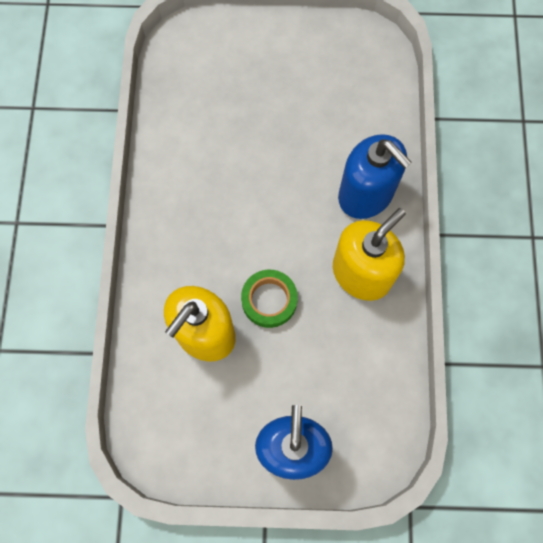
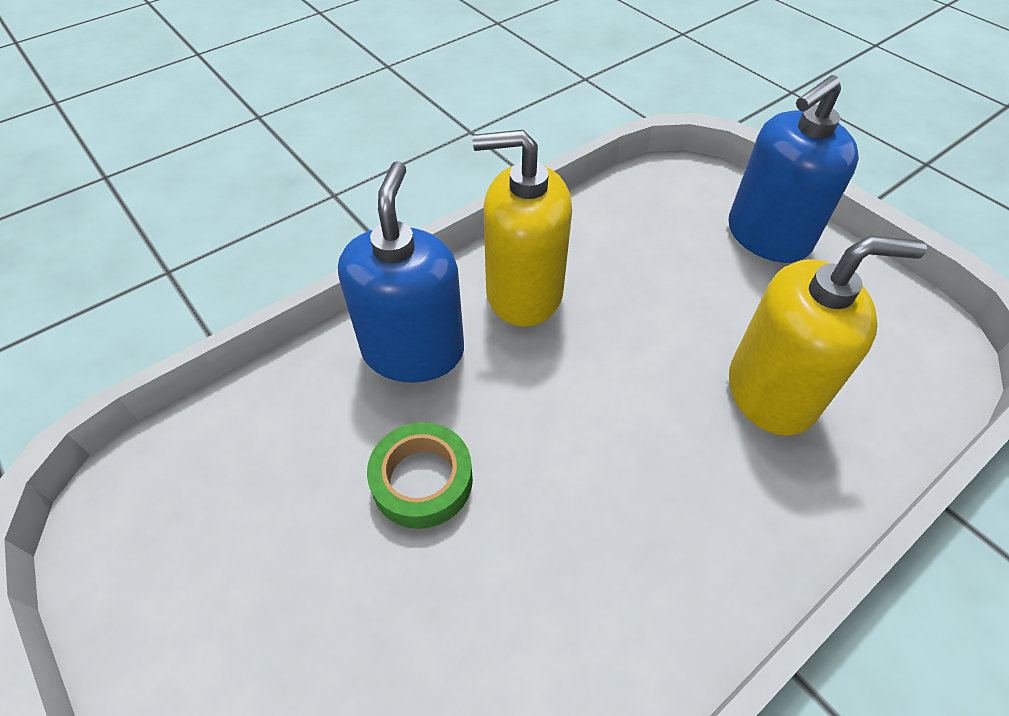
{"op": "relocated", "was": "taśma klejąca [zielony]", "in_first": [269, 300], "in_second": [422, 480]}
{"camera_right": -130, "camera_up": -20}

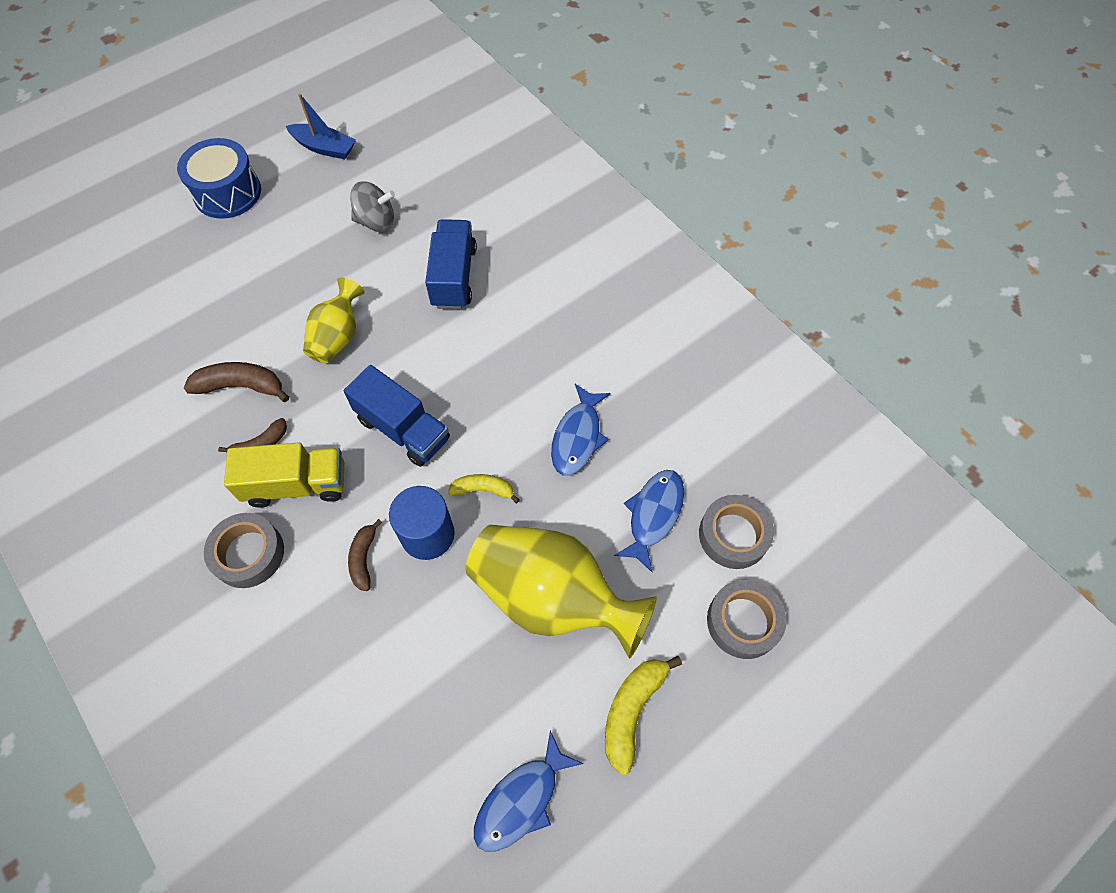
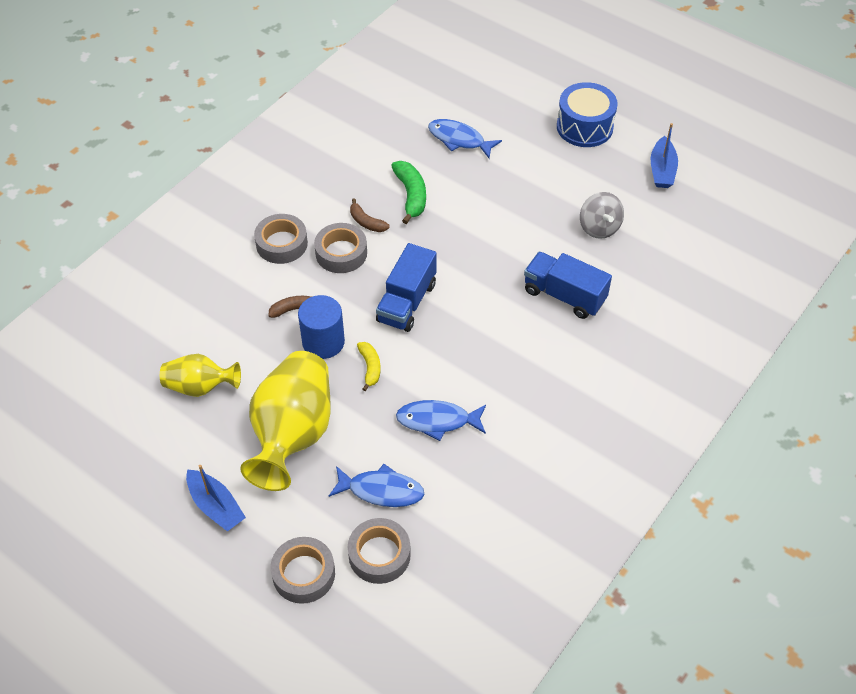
{"op": "spun", "was": "ciężarówka [niebieski]", "in_first": [454, 277], "in_second": [564, 295], "clockwise": -135}
{"op": "relocated", "was": "wazon [żółty]", "in_first": [338, 337], "in_second": [200, 387]}
{"op": "colour", "was": "banan [brązowy]", "now": "banan [zielony]", "in_first": [241, 386], "in_second": [411, 195]}
{"op": "exchanged", "was": "ciężarówka [żółty]", "now": "taśma klejąca [szary]", "in_first": [296, 484], "in_second": [341, 253]}
{"op": "exchanged", "was": "banan [żółty]", "now": "łódka [niebieski]", "in_first": [632, 710], "in_second": [216, 506]}
{"op": "relocated", "was": "ryba [niebieski]", "in_first": [521, 799], "in_second": [459, 139]}
{"camera_right": 75, "camera_up": -10}

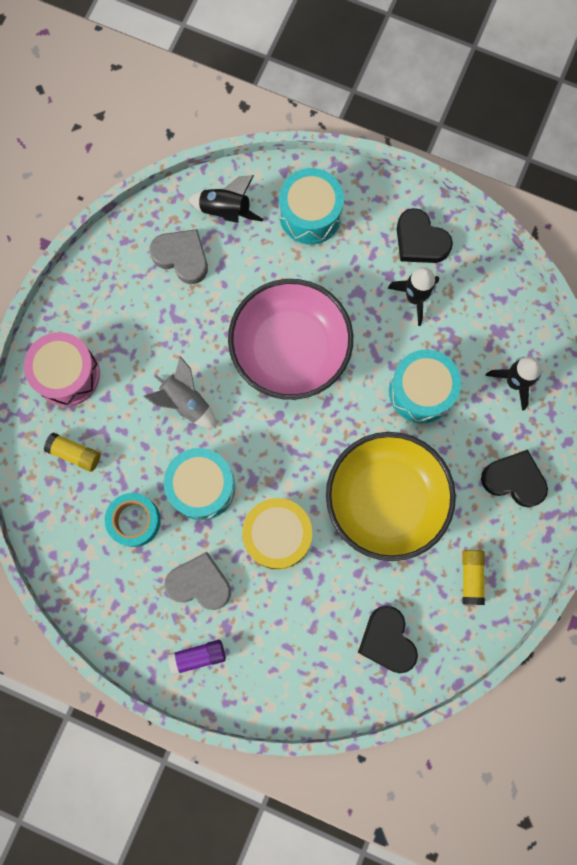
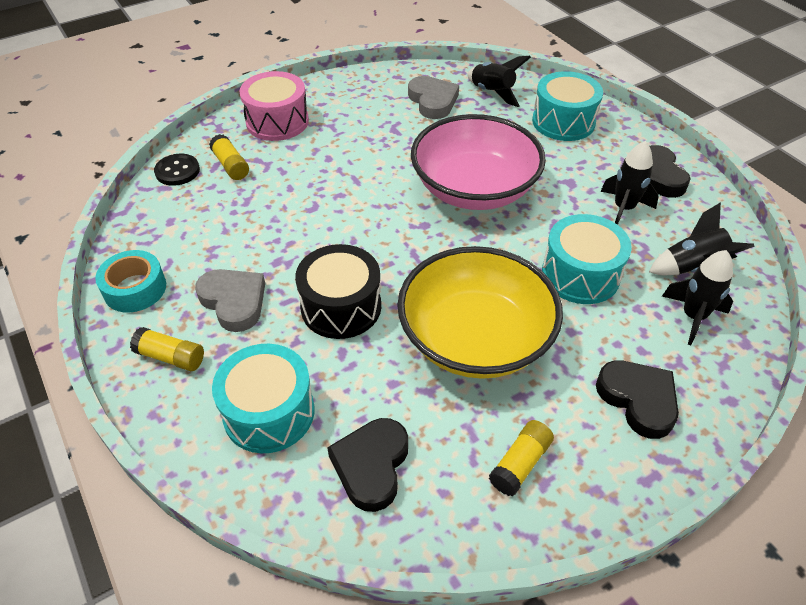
{"op": "missing", "was": "rakieta [szary]", "in_first": [185, 402]}
{"op": "relocated", "was": "bęben [turkusowy]", "in_first": [202, 487], "in_second": [269, 412]}
{"op": "relocated", "was": "taśma klejąca [turkusowy]", "in_first": [134, 521], "in_second": [135, 289]}
{"op": "colour", "was": "bęben [żółty]", "now": "bęben [czarny]", "in_first": [277, 535], "in_second": [341, 307]}
{"op": "colour", "was": "klej w sztyfcie [fioletowy]", "now": "klej w sztyfcie [żółty]", "in_first": [198, 656], "in_second": [171, 357]}
{"op": "appeared", "now": "guzik [czarny]", "in_second": [177, 171]}
{"op": "appeared", "now": "rakieta [czarny]", "in_second": [692, 266]}
{"camera_right": 35, "camera_up": -30}

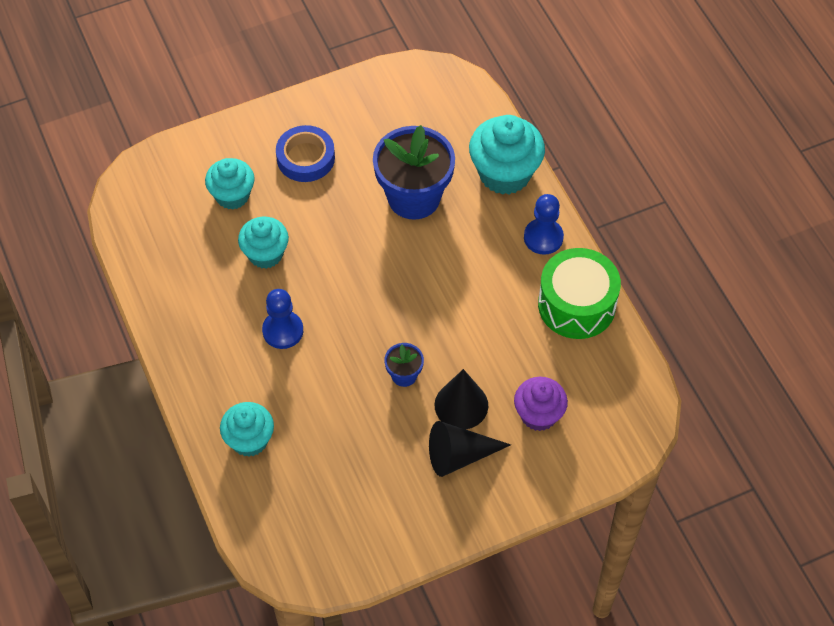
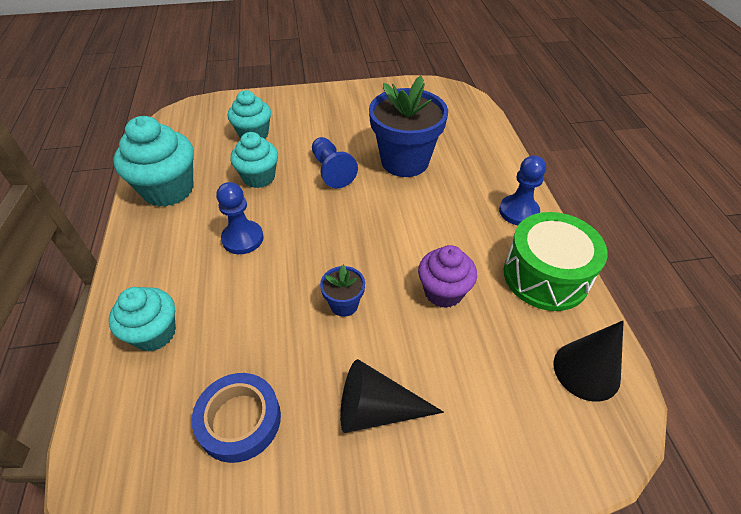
{"op": "relocated", "was": "muffinka [turkusowy]", "in_first": [504, 173], "in_second": [168, 190]}
{"op": "relocated", "was": "taśma klejąca [niebieski]", "in_first": [305, 158], "in_second": [239, 420]}
{"op": "relocated", "was": "stożek [czarny]", "in_first": [461, 405], "in_second": [586, 370]}
{"op": "relocated", "was": "muffinka [fioletowy]", "in_first": [538, 415], "in_second": [443, 292]}
{"op": "appeared", "now": "pionek [niebieski]", "in_second": [332, 171]}
{"camera_right": 15, "camera_up": -10}

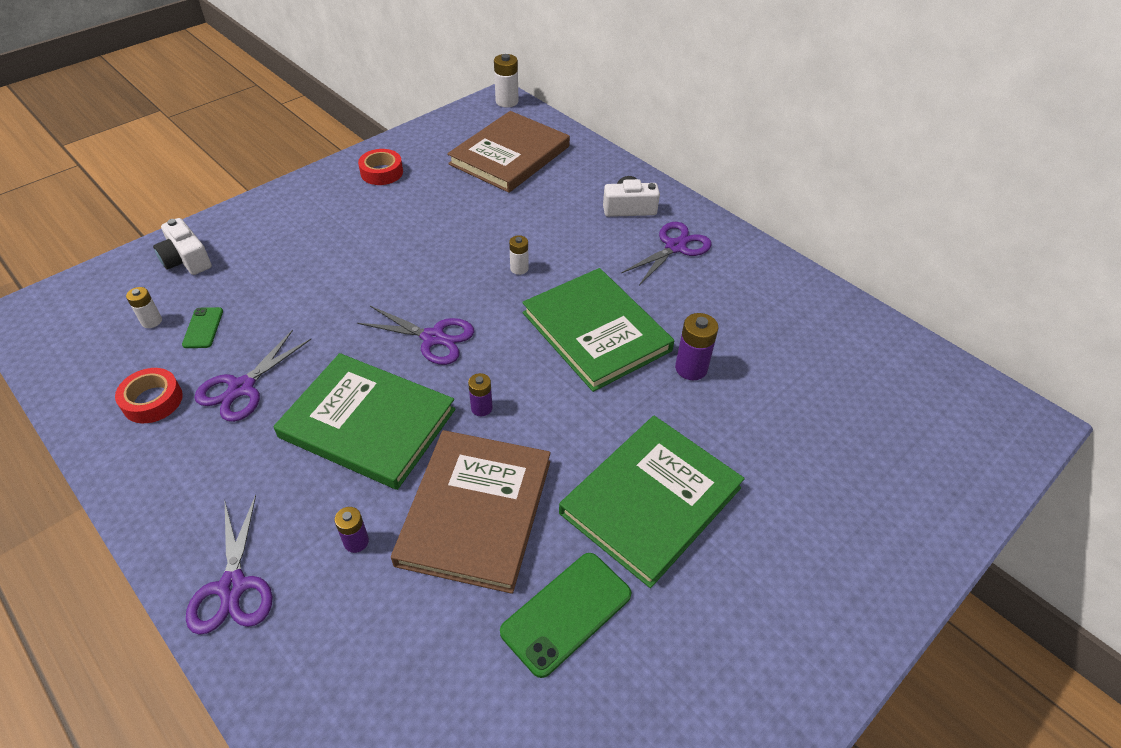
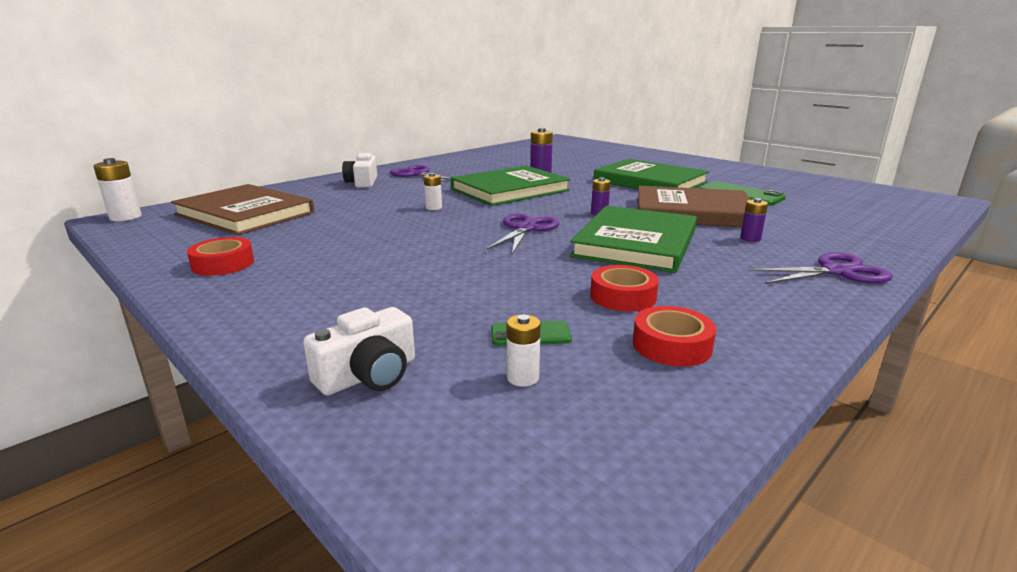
{"op": "exchanged", "was": "nożyczki [fioletowy]", "now": "taśma klejąca [czerwony]", "in_first": [242, 388], "in_second": [623, 296]}
{"camera_right": -90, "camera_up": -25}

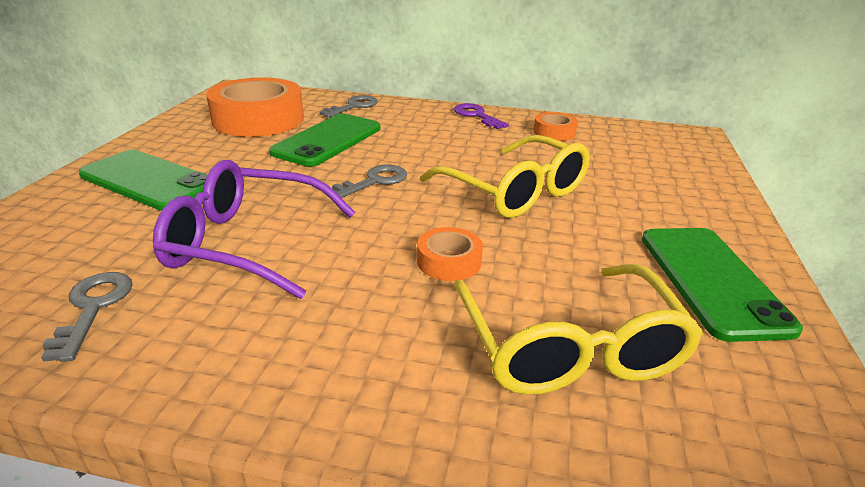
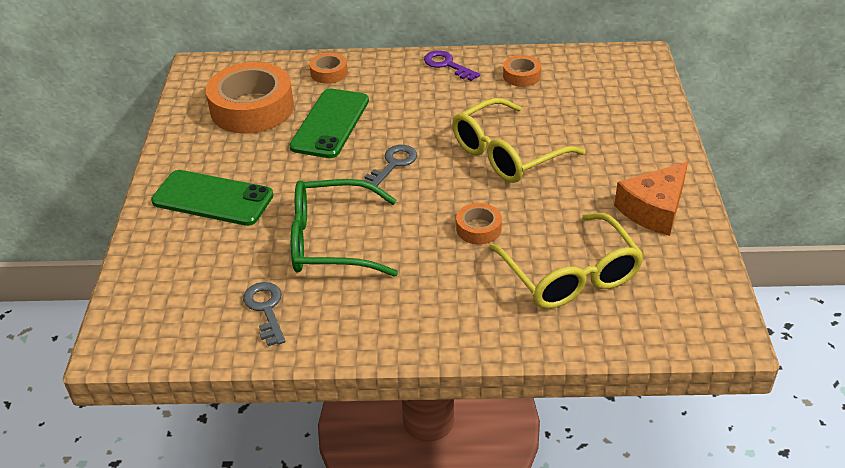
{"op": "exchanged", "was": "klucz [szary]", "now": "taśma klejąca [pomarańczowy]", "in_first": [353, 106], "in_second": [329, 73]}
{"op": "spun", "was": "okulary [żółty]", "in_first": [515, 192], "in_second": [506, 154], "clockwise": 105}
{"op": "colour", "was": "okulary [fioletowy]", "now": "okulary [zielony]", "in_first": [246, 243], "in_second": [331, 241]}
{"op": "exchanged", "was": "telefon [zielony]", "now": "ser [pomarańczowy]", "in_first": [712, 280], "in_second": [654, 209]}
{"camera_right": -10, "camera_up": 10}

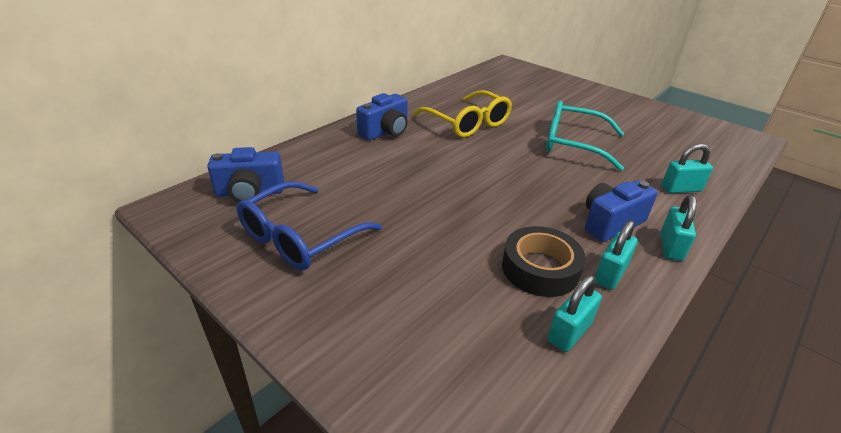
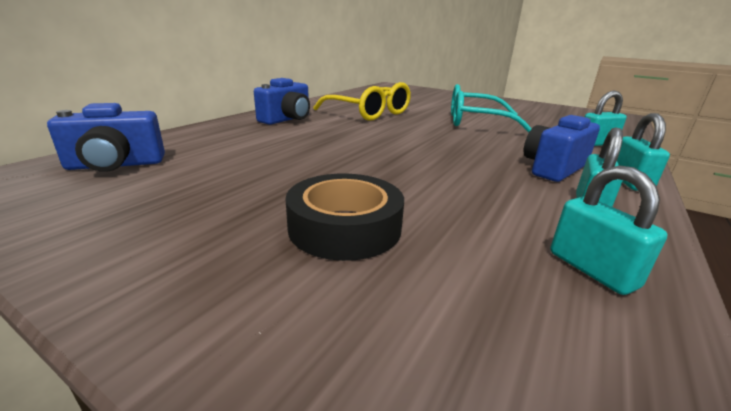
{"op": "missing", "was": "okulary [niebieski]", "in_first": [300, 237]}
{"op": "relocated", "was": "taśma klejąca [czarny]", "in_first": [540, 268], "in_second": [345, 227]}
{"op": "spun", "was": "kłódka [turkusowy]", "in_first": [569, 332], "in_second": [591, 269], "clockwise": -60}
{"camera_right": -10, "camera_up": -10}

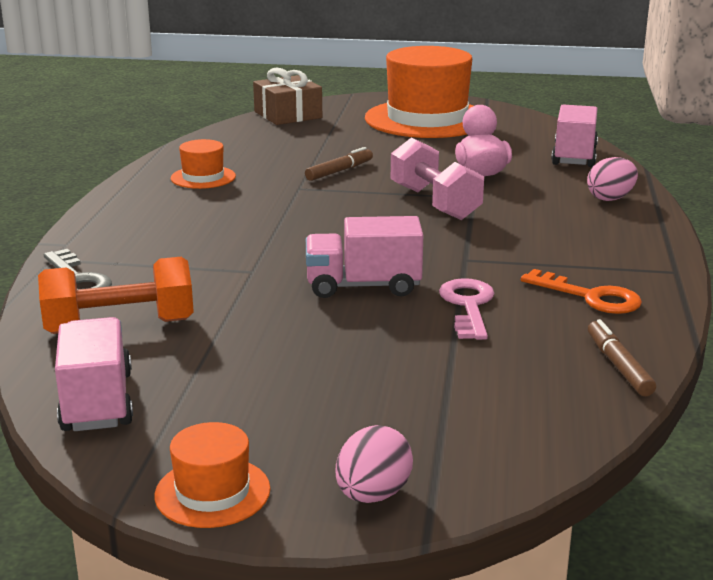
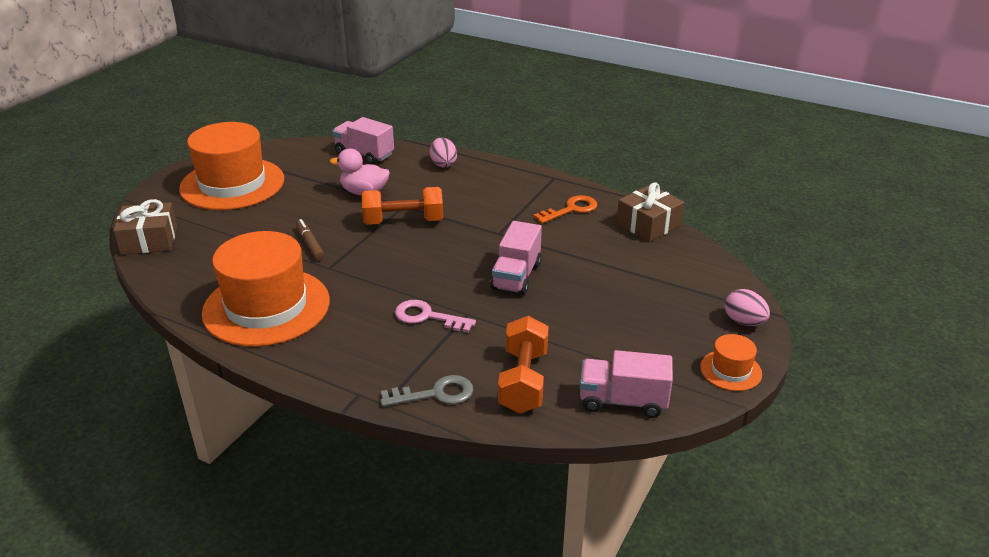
{"op": "colour", "was": "hantel [różowy]", "now": "hantel [pomarańczowy]", "in_first": [434, 203], "in_second": [403, 221]}
{"op": "size", "was": "kapelusz [pomarańczowy]", "in_first": [203, 177], "in_second": [266, 307], "ratio": 2.26}
{"op": "relocated", "was": "klucz [różowy]", "in_first": [468, 306], "in_second": [427, 317]}
{"op": "exchanged", "was": "flamaster [brązowy]", "now": "prezent [brązowy]", "in_first": [618, 366], "in_second": [648, 224]}
{"camera_right": -70, "camera_up": 10}

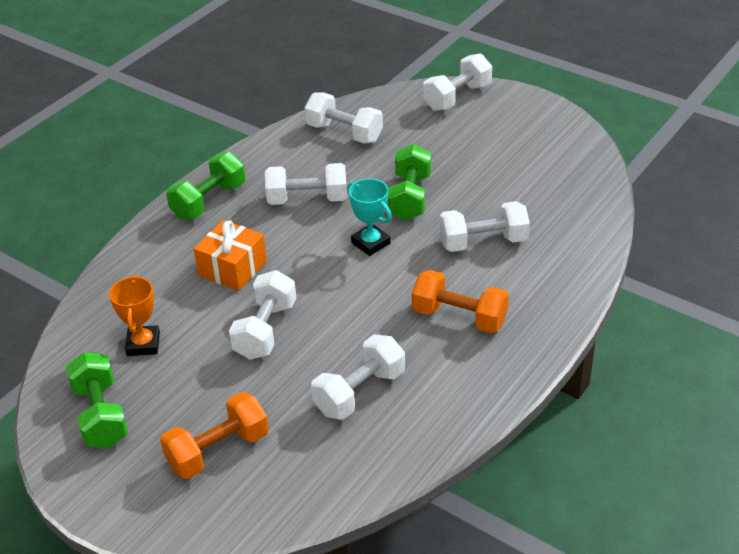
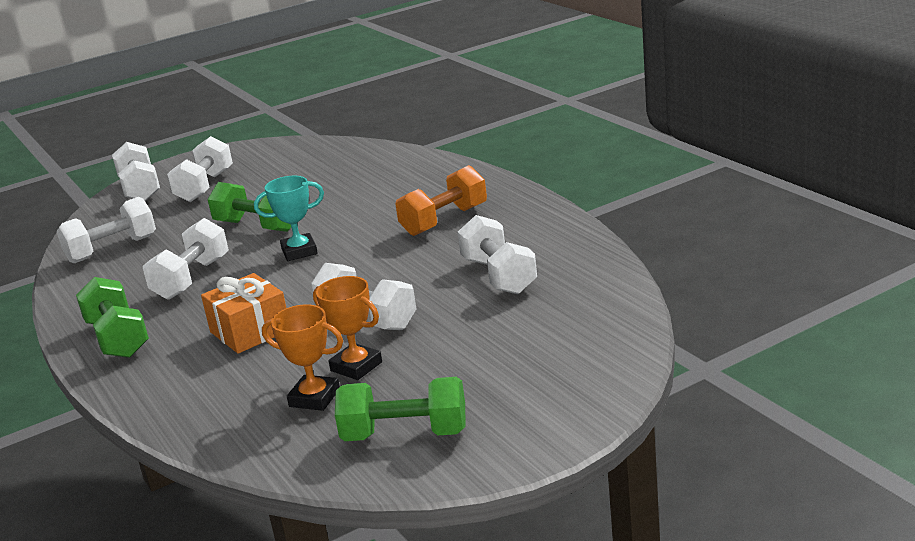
{"op": "relocated", "was": "hantel [biały]", "in_first": [483, 242], "in_second": [205, 187]}
{"op": "missing", "was": "hantel [pomarańczowy]", "in_first": [218, 450]}
{"op": "appeared", "now": "puchar [pomarańczowy]", "in_second": [356, 366]}
{"camera_right": -65, "camera_up": -15}

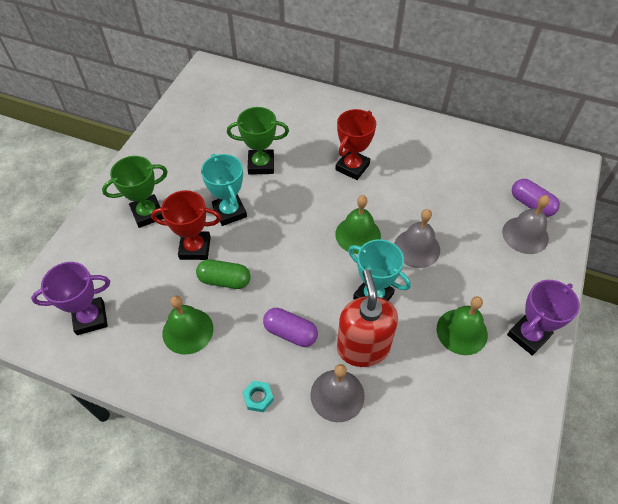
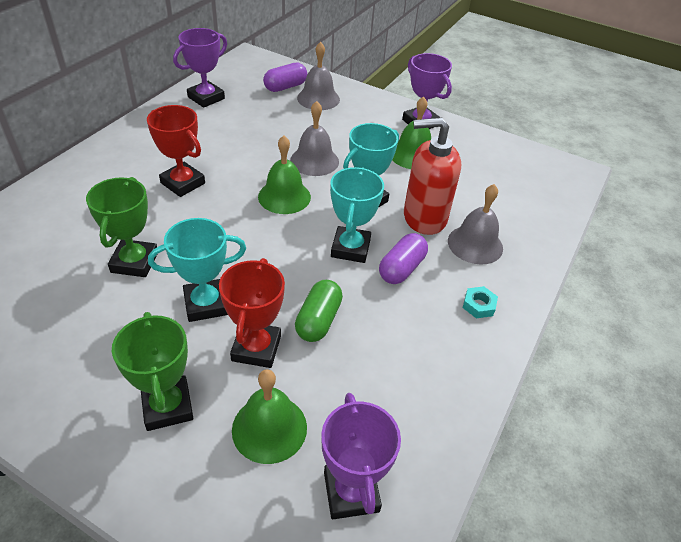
{"op": "relocated", "was": "dzwonek [zielony]", "in_first": [188, 330], "in_second": [269, 428]}
{"op": "appeared", "now": "puchar [fioletowy]", "in_second": [206, 98]}
{"op": "appeared", "now": "puchar [turkusowy]", "in_second": [350, 248]}
{"camera_right": -85, "camera_up": -10}

